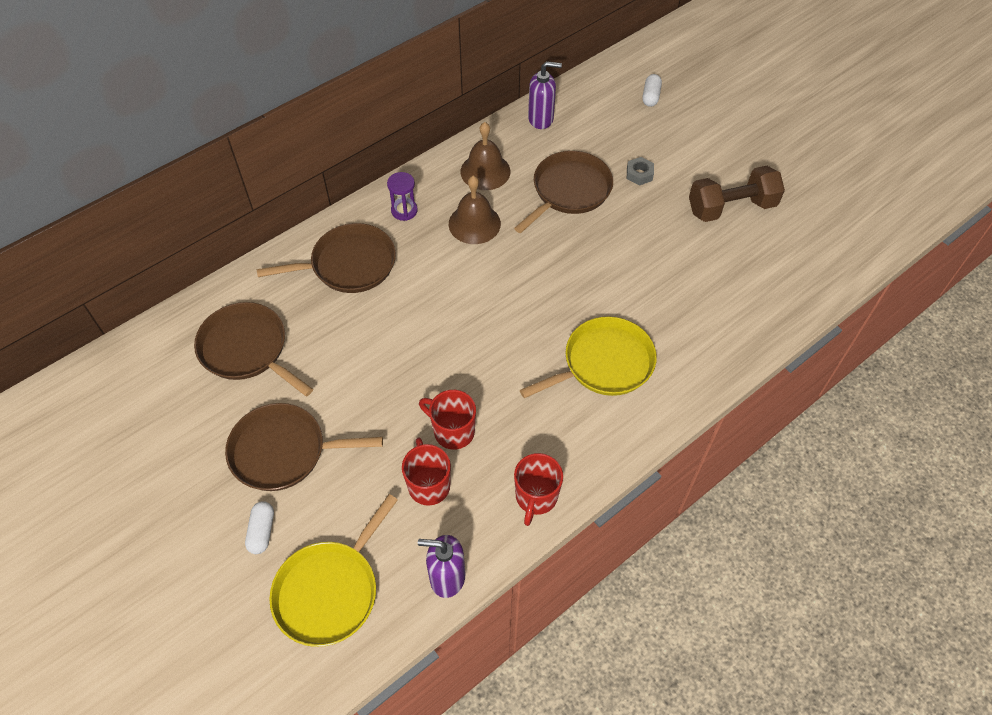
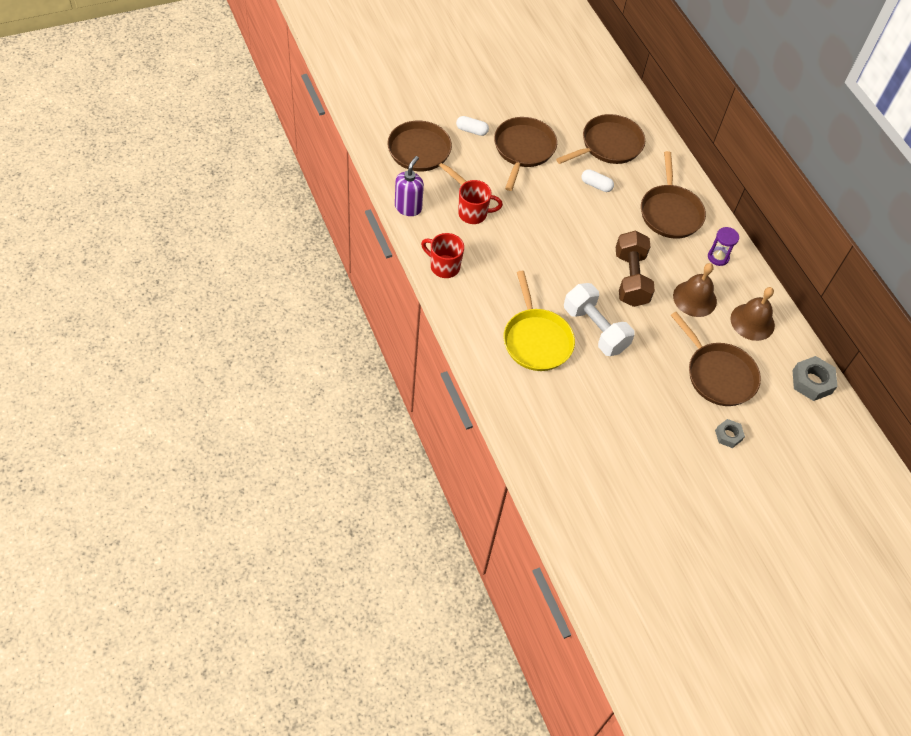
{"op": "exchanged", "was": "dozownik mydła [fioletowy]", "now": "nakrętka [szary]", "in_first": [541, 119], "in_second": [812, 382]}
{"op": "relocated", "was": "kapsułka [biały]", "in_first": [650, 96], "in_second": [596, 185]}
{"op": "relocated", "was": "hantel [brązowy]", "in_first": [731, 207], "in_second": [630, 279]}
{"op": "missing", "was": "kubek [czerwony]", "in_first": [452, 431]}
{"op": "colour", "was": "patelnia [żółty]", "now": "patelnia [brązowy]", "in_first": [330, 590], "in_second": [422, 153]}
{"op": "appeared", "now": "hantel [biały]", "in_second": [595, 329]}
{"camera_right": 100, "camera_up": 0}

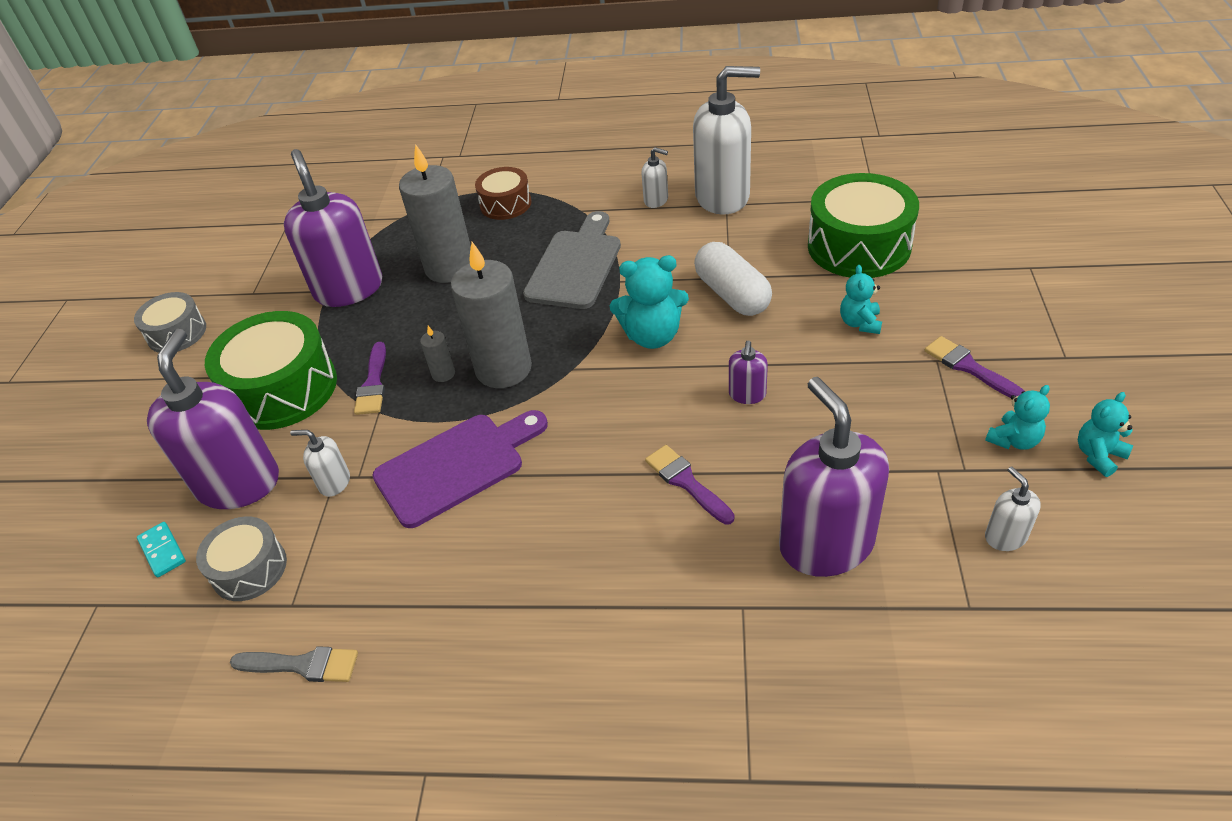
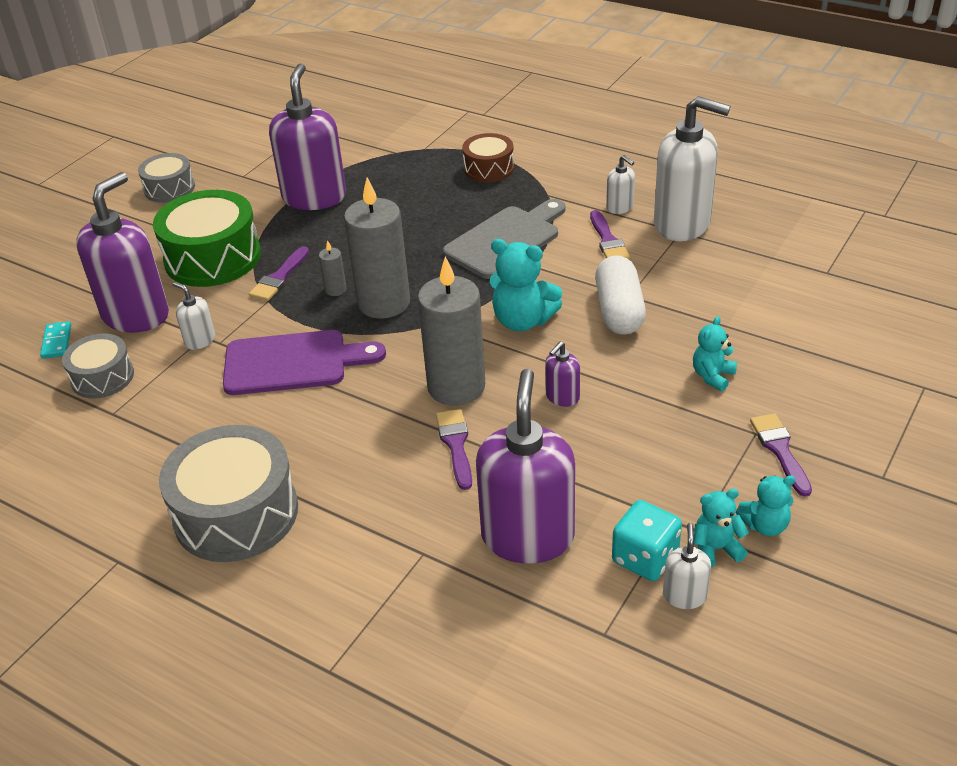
{"op": "relocated", "was": "świeca [szary]", "in_first": [450, 267], "in_second": [456, 387]}
{"op": "missing", "was": "bęben [zielony]", "in_first": [859, 246]}
{"op": "relocated", "was": "miś [turkusowy]", "in_first": [1098, 455], "in_second": [716, 549]}
{"op": "missing", "was": "pędzel [szary]", "in_first": [302, 665]}
{"op": "appeared", "now": "pędzel [fioletowy]", "in_second": [608, 240]}
{"op": "appeared", "now": "bęben [szary]", "in_second": [236, 513]}
{"op": "appeared", "now": "kostka do gry [turkusowy]", "in_second": [645, 558]}
{"camera_right": 25, "camera_up": -5}

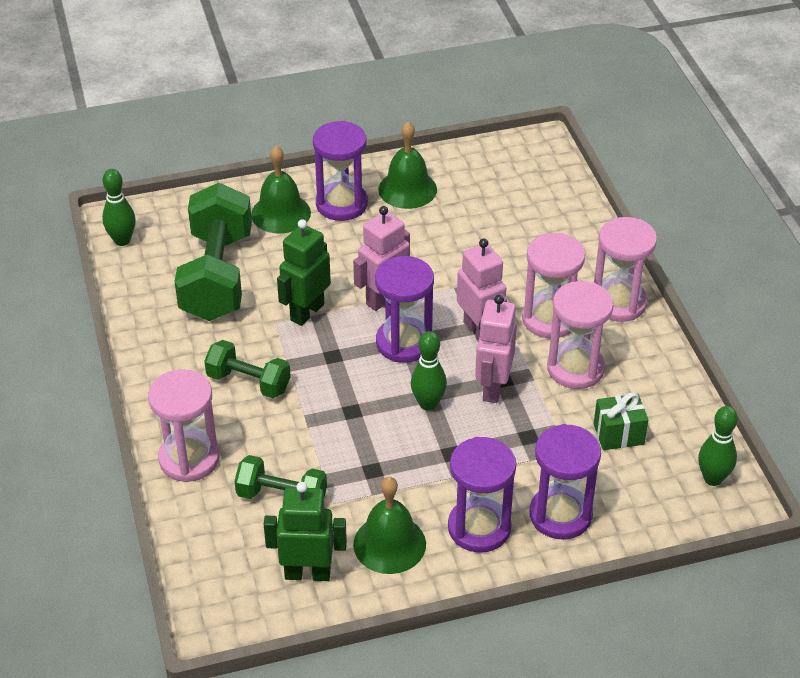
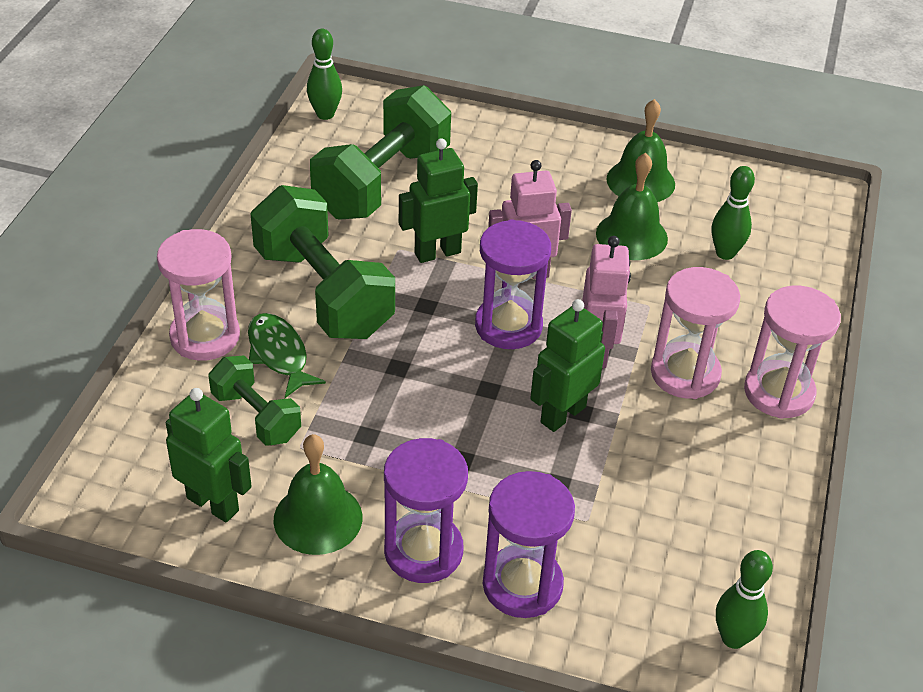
{"op": "missing", "was": "klepsydra [fioletowy]", "in_first": [341, 204]}
{"op": "relocated", "was": "dzwonek [zielony]", "in_first": [280, 213], "in_second": [631, 236]}
{"op": "missing", "was": "klepsydra [różowy]", "in_first": [575, 368]}
{"op": "colour", "was": "robot [różowy]", "now": "robot [zielony]", "in_first": [492, 388], "in_second": [562, 414]}
{"op": "relocated", "was": "kręgiel [zielony]", "in_first": [428, 404], "in_second": [725, 253]}
{"op": "size", "was": "hantel [zielony]", "in_first": [248, 382], "in_second": [323, 292], "ratio": 1.84}
{"op": "missing", "was": "prezent [zielony]", "in_first": [618, 434]}
{"op": "appeared", "now": "ryba [zielony]", "in_second": [279, 354]}
{"camera_right": 30, "camera_up": 0}

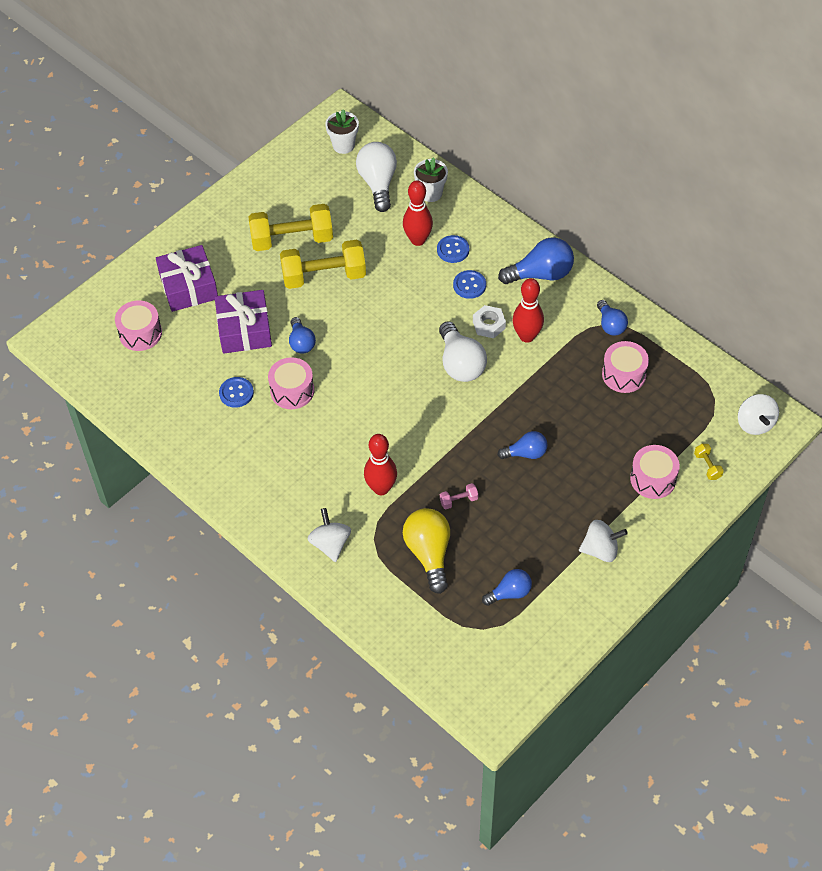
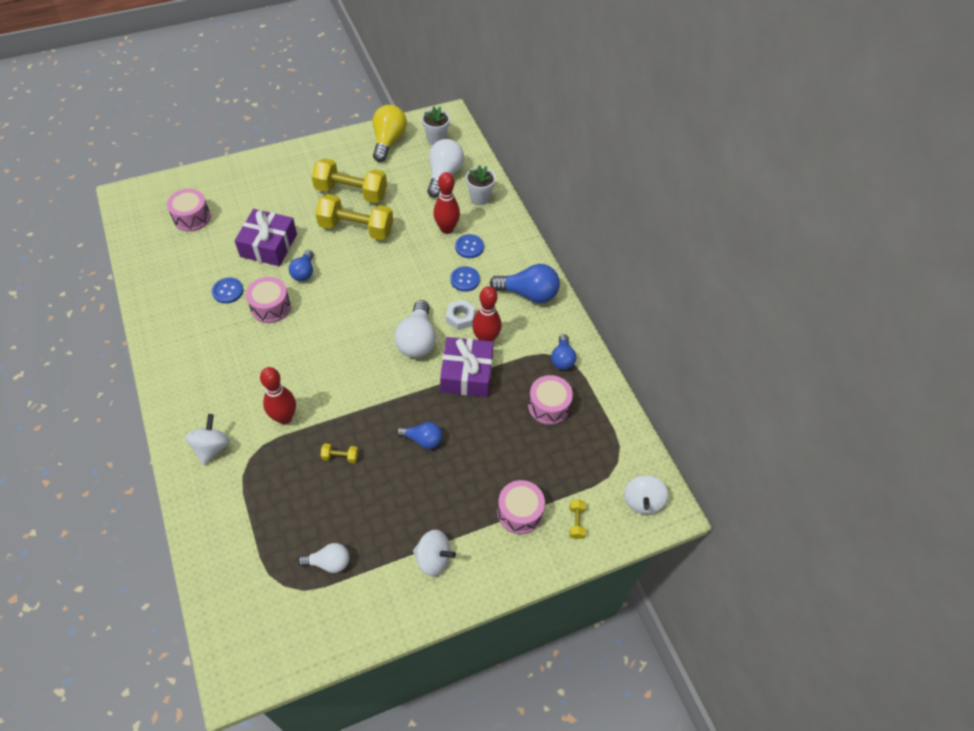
{"op": "relocated", "was": "prezent [fioletowy]", "in_first": [188, 286], "in_second": [466, 374]}
{"op": "colour", "was": "hantel [różowy]", "now": "hantel [żółty]", "in_first": [458, 500], "in_second": [340, 457]}
{"op": "relocated", "was": "żarówka [żółty]", "in_first": [429, 553], "in_second": [388, 141]}
{"op": "colour", "was": "żarówka [niebieski]", "now": "żarówka [biały]", "in_first": [509, 593], "in_second": [329, 562]}
{"camera_right": 20, "camera_up": 0}

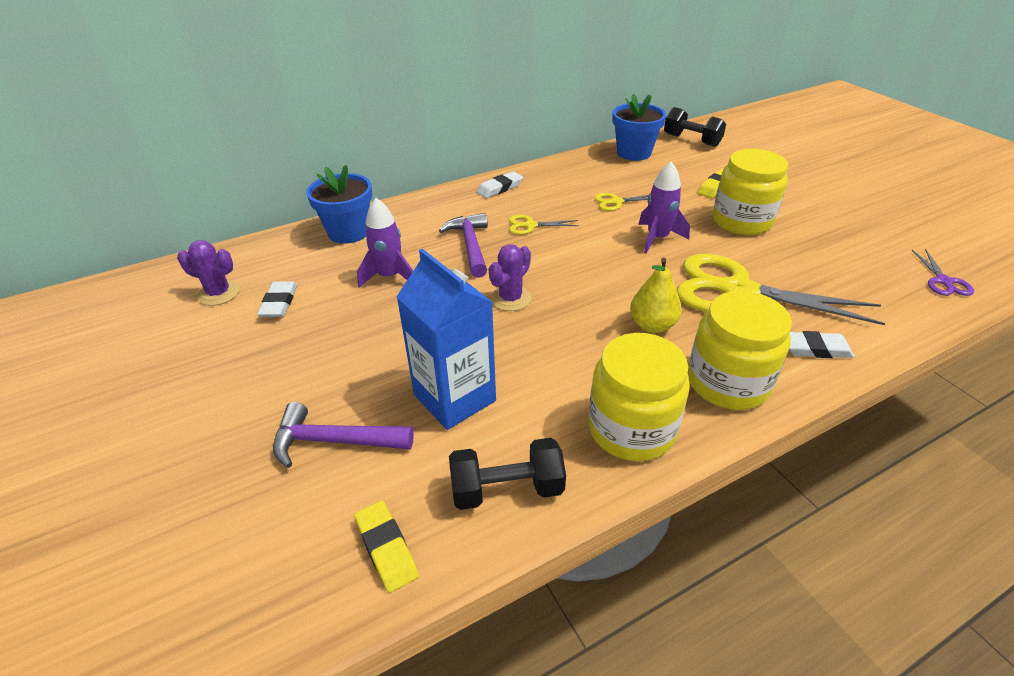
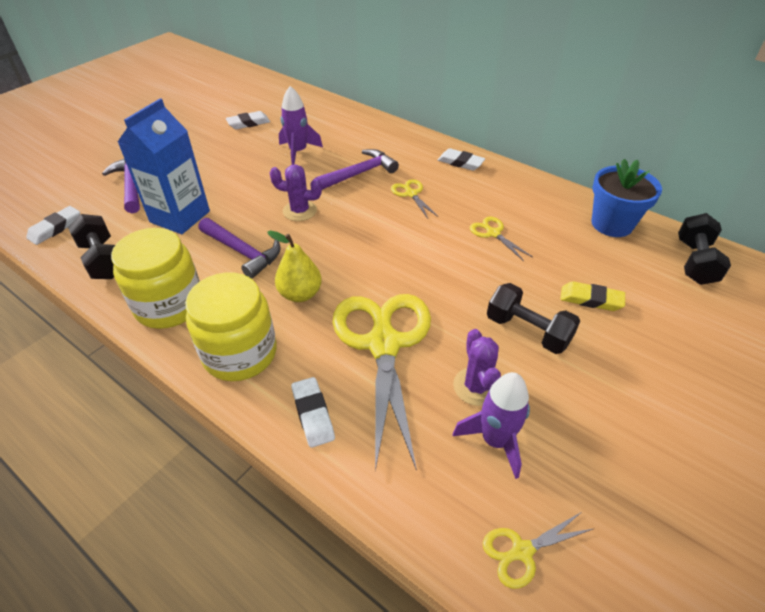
{"op": "exchanged", "was": "słoik [żółty]", "now": "hantel [czarny]", "in_first": [742, 221], "in_second": [527, 331]}
{"op": "relocated", "was": "rakieta [fioletowy]", "in_first": [657, 238], "in_second": [495, 440]}
{"op": "missing", "was": "doniczka [niebieski]", "in_first": [348, 232]}
{"op": "relocated", "was": "kaktus [fioletowy]", "in_first": [219, 293], "in_second": [476, 386]}
{"op": "colour", "was": "nożyczki [fioletowy]", "now": "nożyczki [żółty]", "in_first": [943, 281], "in_second": [521, 551]}
{"op": "colour", "was": "gumka do mazania [żółty]", "now": "gumka do mazania [biały]", "in_first": [386, 548], "in_second": [55, 228]}
{"op": "appeared", "now": "młotek [fioletowy]", "in_second": [242, 252]}
{"camera_right": 65, "camera_up": 5}

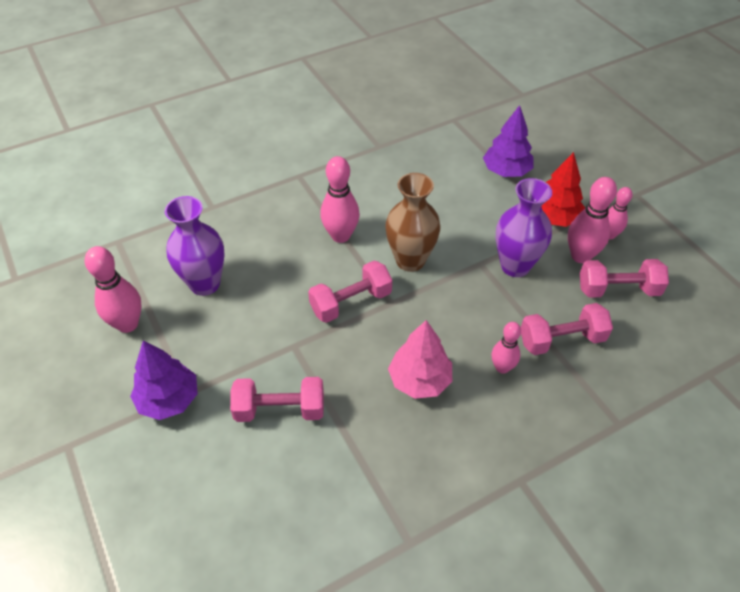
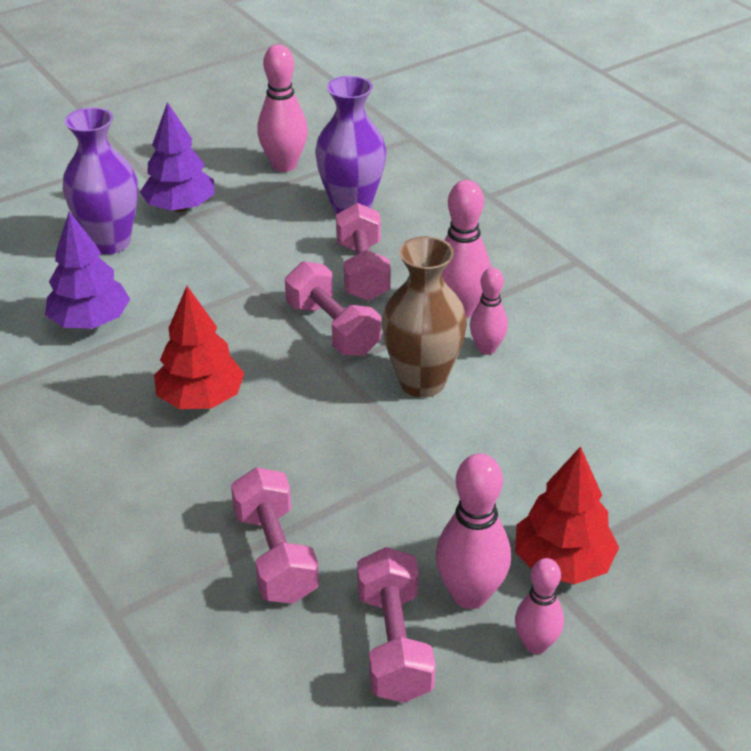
{"op": "relocated", "was": "drzewko [fioletowy]", "in_first": [506, 171], "in_second": [90, 321]}
{"op": "relocated", "was": "wazon [fioletowy]", "in_first": [515, 266], "in_second": [110, 242]}
{"op": "colour", "was": "drzewko [różowy]", "now": "drzewko [czerwony]", "in_first": [419, 380], "in_second": [201, 398]}
{"op": "relocated", "was": "kręgiel [różowy]", "in_first": [502, 367], "in_second": [486, 348]}
{"op": "relocated", "was": "hantel [różowy]", "in_first": [280, 410], "in_second": [362, 271]}
{"camera_right": 85, "camera_up": -10}

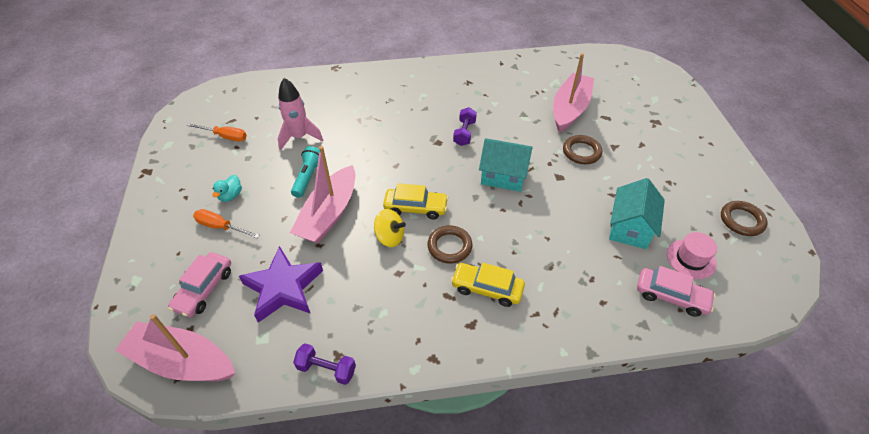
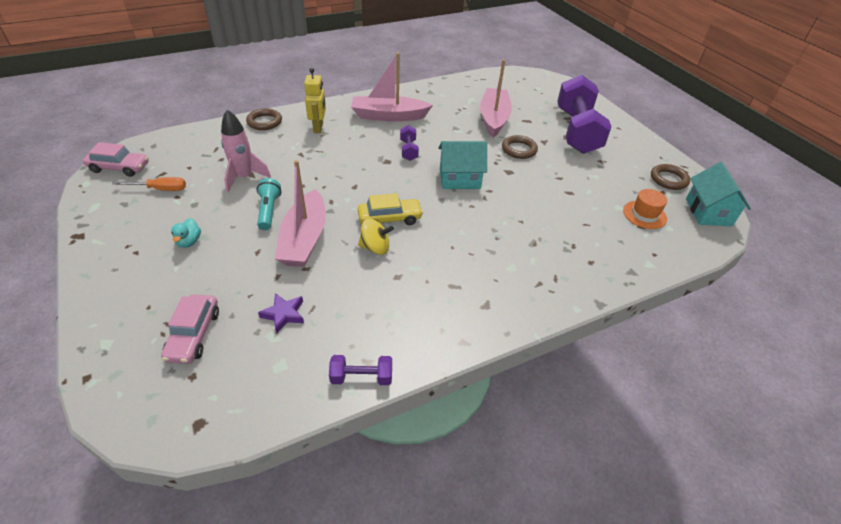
{"op": "relocated", "was": "domek [turkusowy]", "in_first": [630, 228], "in_second": [708, 212]}
{"op": "missing", "was": "śrubokręt [pomarańczowy]", "in_first": [221, 227]}
{"op": "relocated", "was": "pierścień [brązowy]", "in_first": [449, 246], "in_second": [264, 122]}
{"op": "colour", "was": "kapelusz [różowy]", "now": "kapelusz [pomarańczowy]", "in_first": [691, 259], "in_second": [644, 214]}
{"op": "size", "was": "gwiazda [fioletowy]", "in_first": [283, 288], "in_second": [284, 314], "ratio": 0.52}
{"op": "missing", "was": "samochód [żółty]", "in_first": [487, 288]}
{"op": "relocated", "was": "samochód [różowy]", "in_first": [671, 296], "in_second": [119, 168]}
{"op": "relocated", "was": "łódka [różowy]", "in_first": [182, 361], "in_second": [388, 116]}
{"op": "appeared", "now": "robot [żółty]", "in_second": [318, 128]}
{"op": "appeared", "now": "hantel [fioletowy]", "in_second": [577, 131]}
{"camera_right": -20, "camera_up": -5}

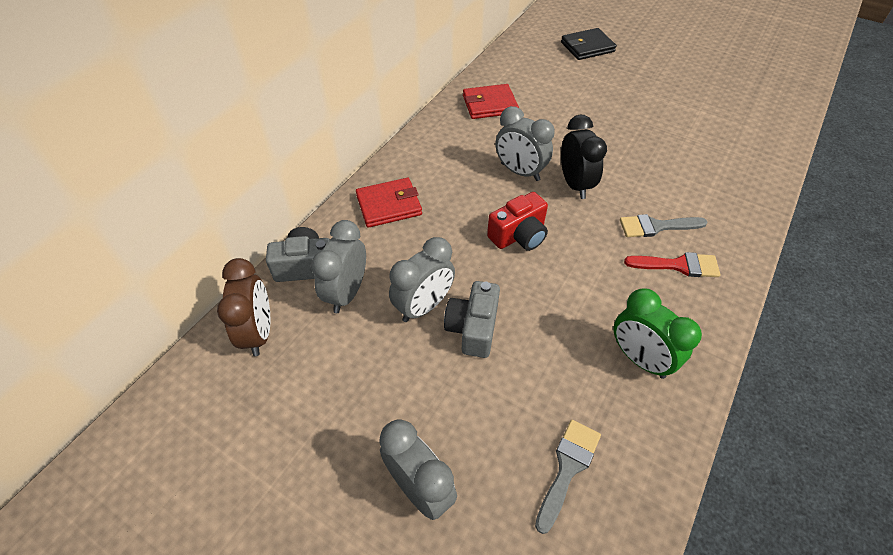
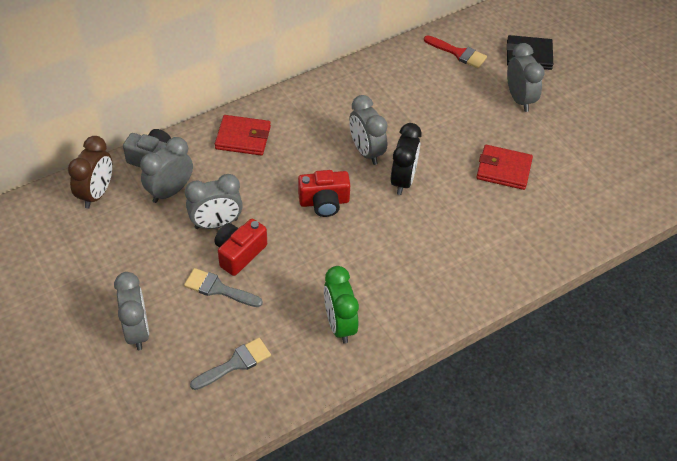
{"op": "relocated", "was": "portfel [czerwony]", "in_first": [489, 104], "in_second": [503, 169]}
{"op": "relocated", "was": "pędzel [szary]", "in_first": [656, 226], "in_second": [218, 289]}
{"op": "relocated", "was": "pędzel [czerwony]", "in_first": [678, 265], "in_second": [458, 53]}
{"op": "colour", "was": "aparat fotograficzny [szary]", "now": "aparat fotograficzny [czerwony]", "in_first": [473, 328], "in_second": [239, 253]}
{"op": "appeared", "now": "budzik [szary]", "in_second": [519, 99]}
{"camera_right": 25, "camera_up": 0}

